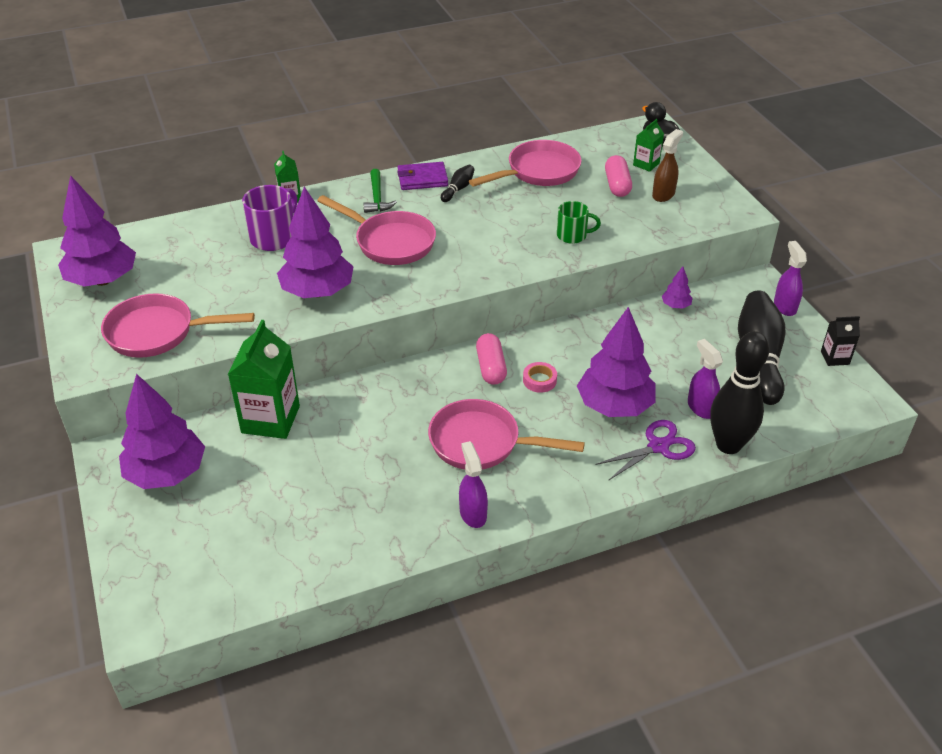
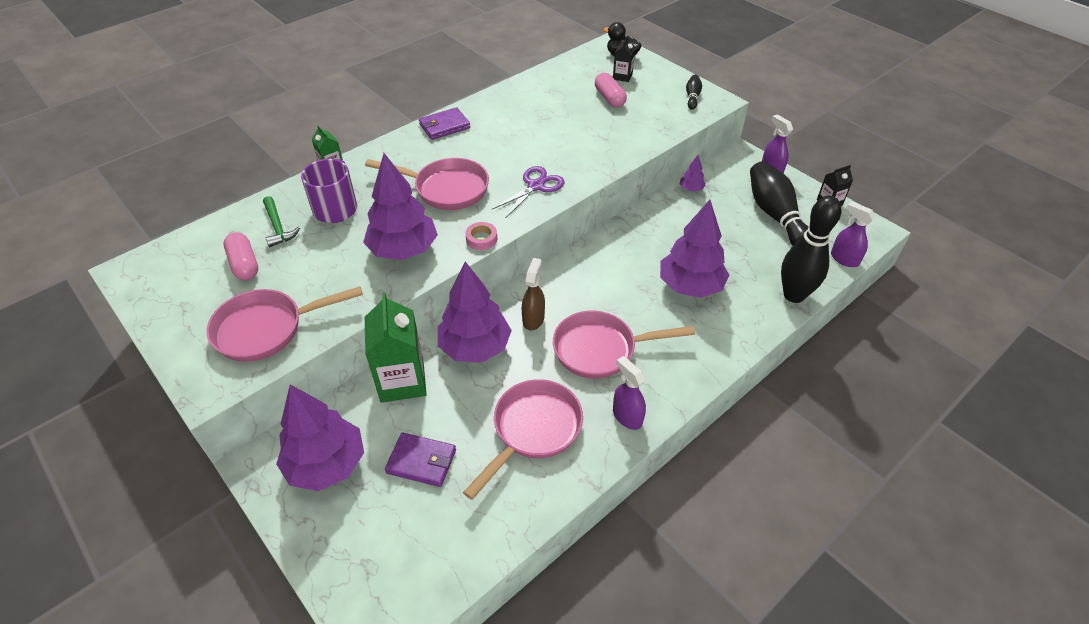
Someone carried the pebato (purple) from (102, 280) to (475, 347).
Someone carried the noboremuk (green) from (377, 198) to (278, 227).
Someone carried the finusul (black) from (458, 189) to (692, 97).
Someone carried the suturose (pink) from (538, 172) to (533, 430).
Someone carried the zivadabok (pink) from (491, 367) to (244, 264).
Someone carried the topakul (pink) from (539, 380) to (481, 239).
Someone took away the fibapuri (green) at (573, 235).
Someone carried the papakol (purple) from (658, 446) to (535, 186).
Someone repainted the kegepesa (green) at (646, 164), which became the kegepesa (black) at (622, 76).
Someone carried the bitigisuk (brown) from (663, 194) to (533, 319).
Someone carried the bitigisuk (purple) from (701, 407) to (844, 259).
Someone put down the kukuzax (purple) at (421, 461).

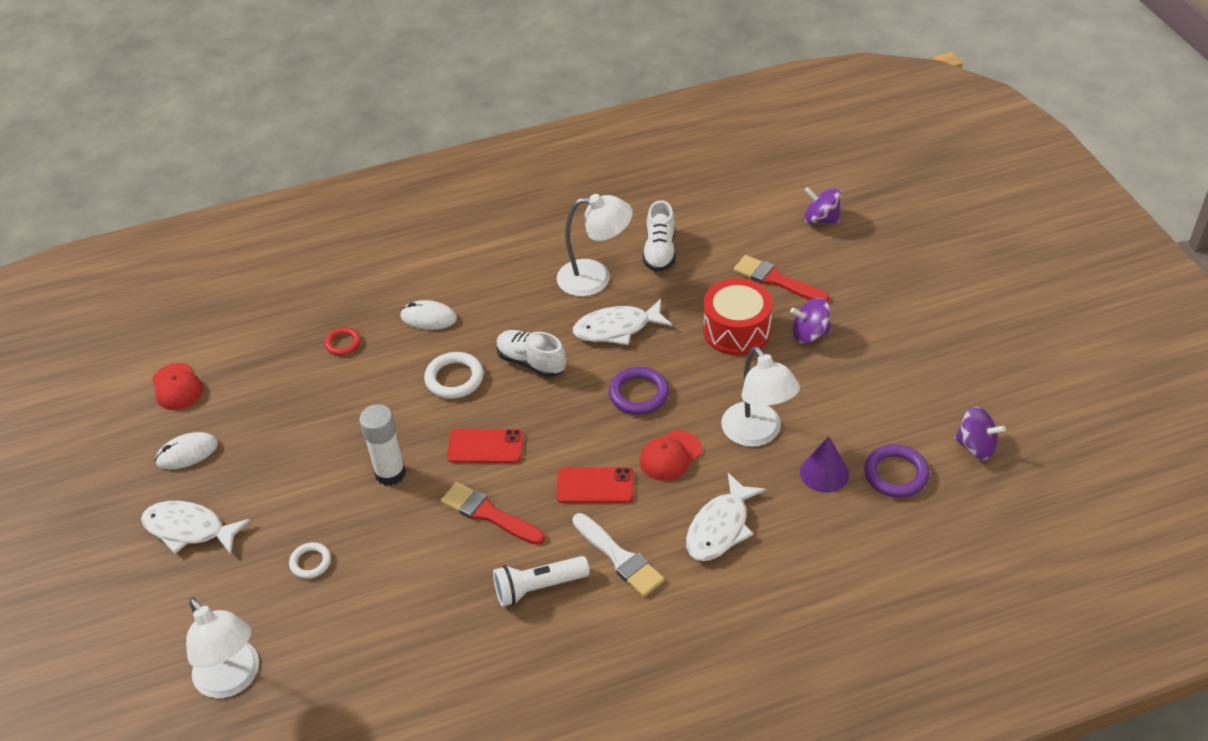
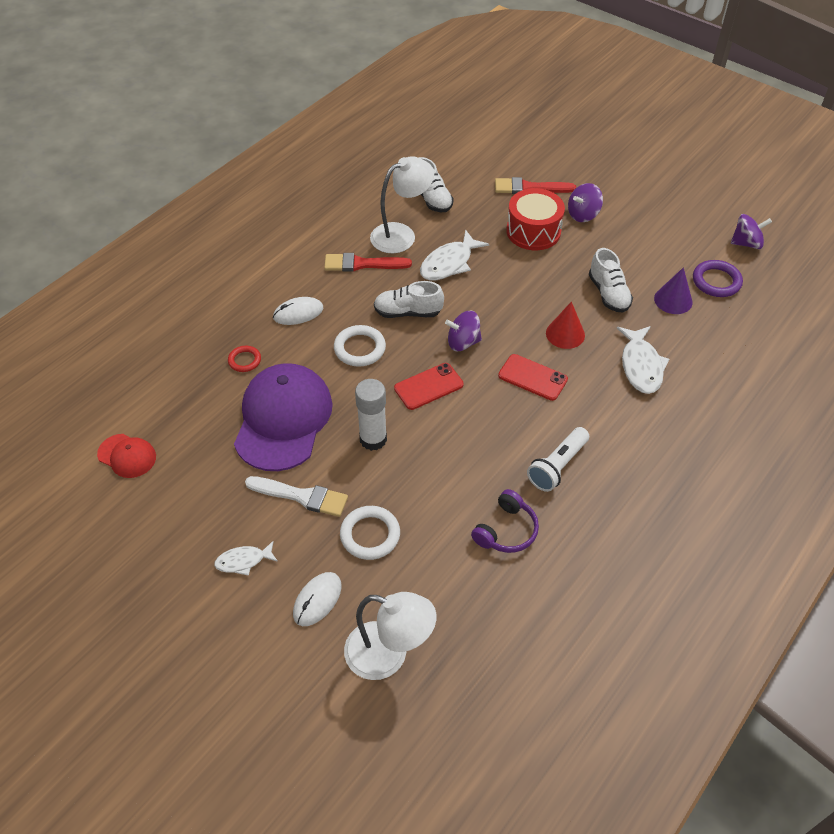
Someone scaled the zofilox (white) at (189, 529) by 0.60.
Someone carried the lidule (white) from (187, 453) to (317, 600).
Someone scaled the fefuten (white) at (310, 562) by 1.59.
Someone carried the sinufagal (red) from (488, 514) to (362, 264).
Someone rotated the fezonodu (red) at (595, 486) by 60 degrees clockwise.
Someone carried the sinufagal (white) from (619, 557) to (301, 496).
Someone took away the fefuten (purple) at (639, 394).
Someone swapped the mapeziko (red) at (670, 456) for the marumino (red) at (565, 334).
Someone swapped the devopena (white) at (757, 434) for the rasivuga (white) at (608, 294).
Someone carried the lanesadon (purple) from (821, 219) to (463, 342).
Someone put down the mapeziko (purple) at (283, 419).
Someone put down the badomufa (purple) at (506, 530).

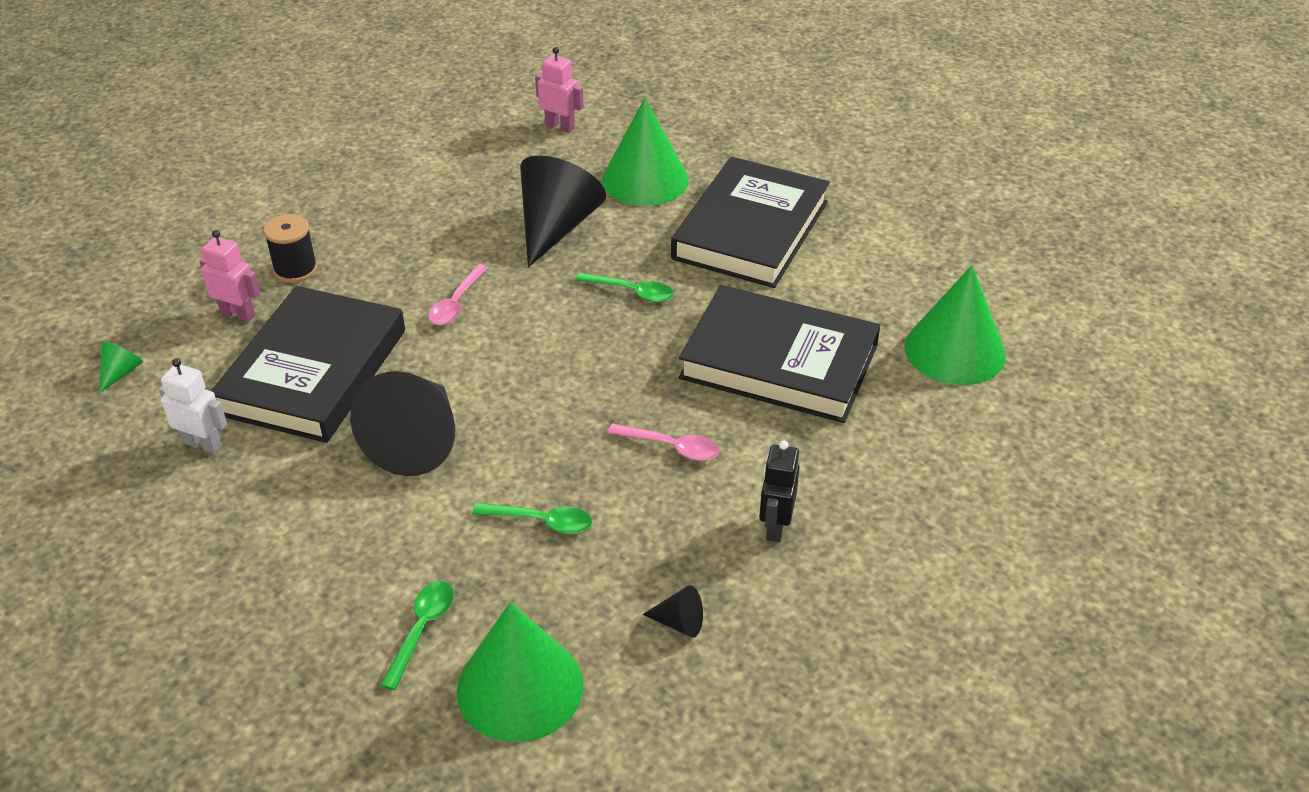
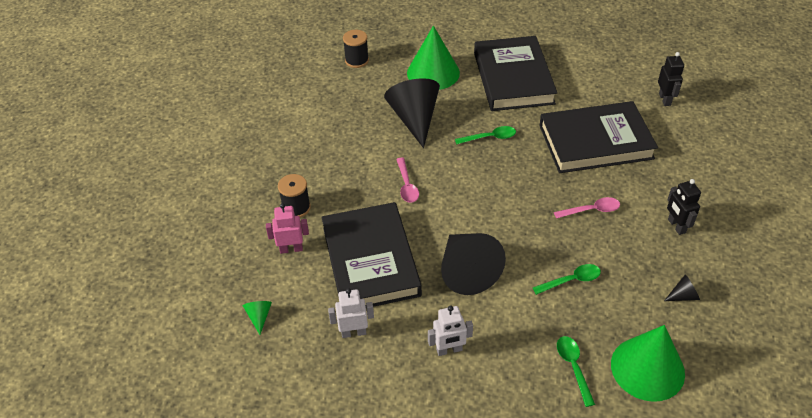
Someone swapped the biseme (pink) at (560, 126) for the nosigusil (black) at (357, 60).
Someone swapped the marumino (green) at (954, 350) for the biseme (black) at (665, 99).
Someone put down the biseme (white) at (449, 350).

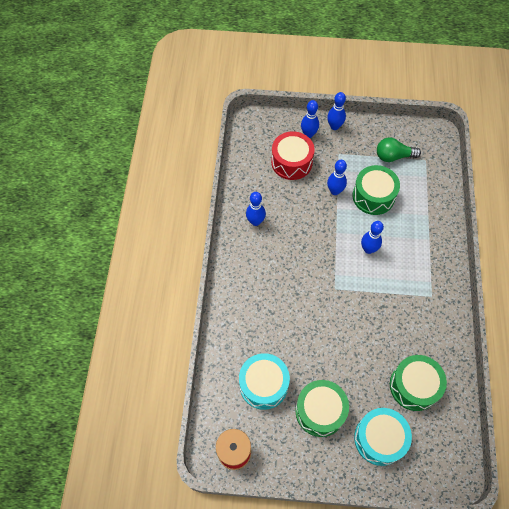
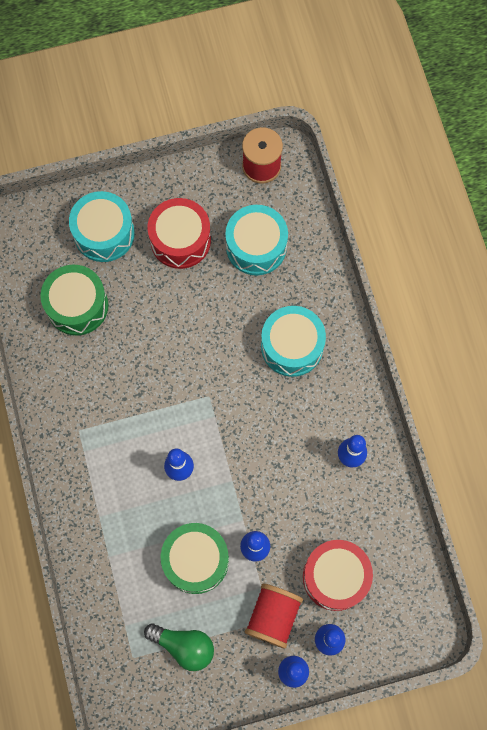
Someone repainted the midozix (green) at (320, 411), which became the midozix (red) at (180, 240).
Someone rotated the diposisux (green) at (393, 156) by 45 degrees clockwise.
Someone put down the nosigusil (red) at (273, 617).
Someone put down the midozix (turquoise) at (292, 346).

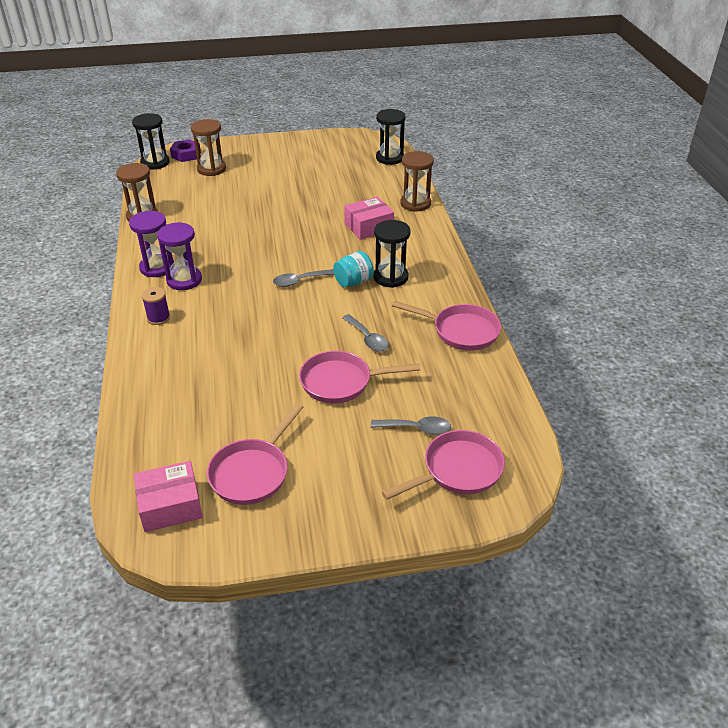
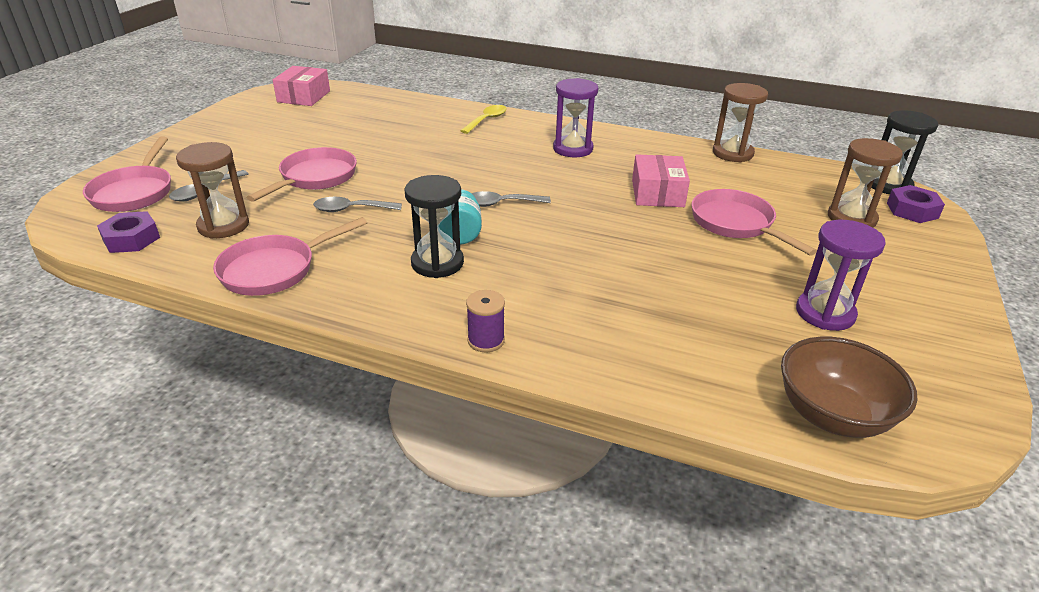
Someone carried the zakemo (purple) from (157, 267) to (825, 313).
Someone carried the nosigusil (purple) from (158, 318) to (486, 340).
Someone carried the suturose (pink) from (252, 472) to (735, 224).
Someone rotated the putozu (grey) at (299, 281) by 105 degrees counterclockwise.
Someone carried the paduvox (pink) from (369, 227) to (657, 193).
Someone swapped the zakemo (black) at (389, 158) for the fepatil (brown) at (832, 415).
Someone carried the zakemo (brown) from (415, 204) to (223, 226).
Someone put down the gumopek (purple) at (131, 239).
Someone put down the putozu (yellow) at (487, 120).

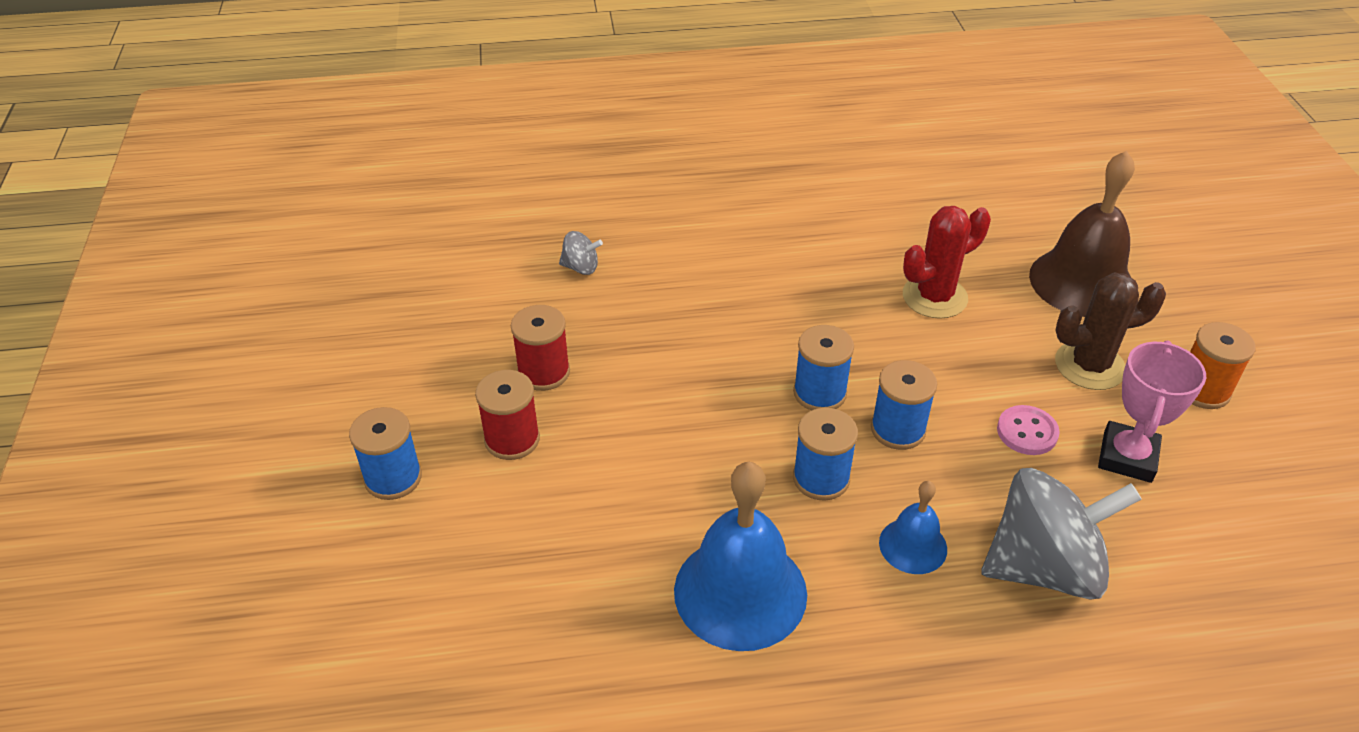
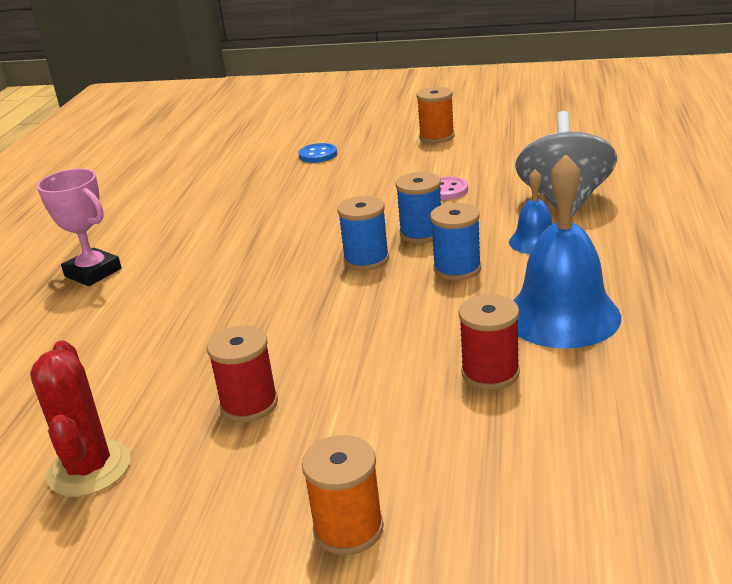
Someone repainted the nosigusil (blue) at (393, 478), which became the nosigusil (orange) at (348, 529).
Someone carried the nosigusil (red) from (512, 439) to (490, 373).
Someone took away the lanesadon (grey) at (581, 267).
Someone carried the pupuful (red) from (934, 297) to (89, 468).
Someone swapped the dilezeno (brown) at (1082, 282) for the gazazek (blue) at (318, 155).
Someone took away the pupuful (brown) at (1089, 366).
Someone carried the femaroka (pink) from (1127, 457) to (93, 272).

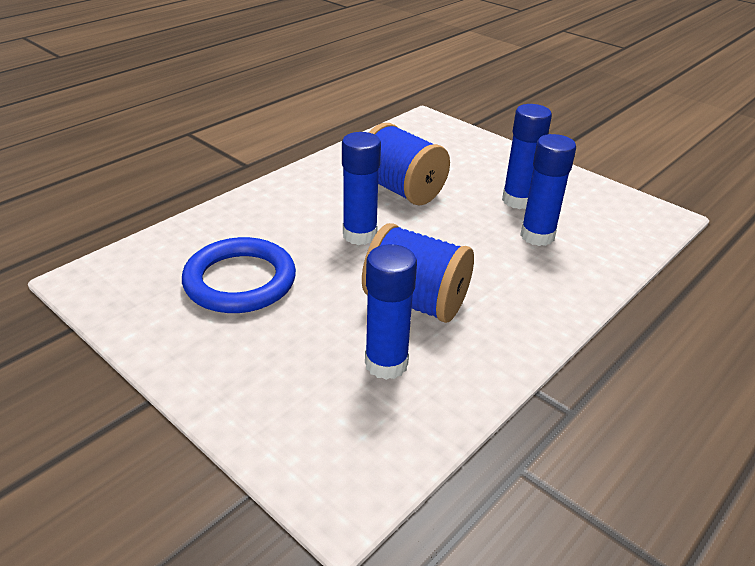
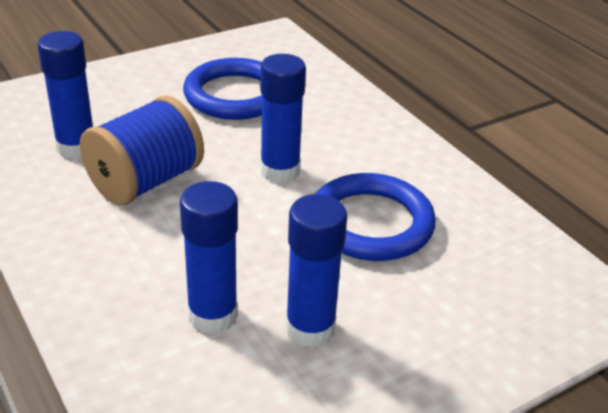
Someone swapped the nosigusil (blue) at (401, 190) for the fefuten (blue) at (371, 223).

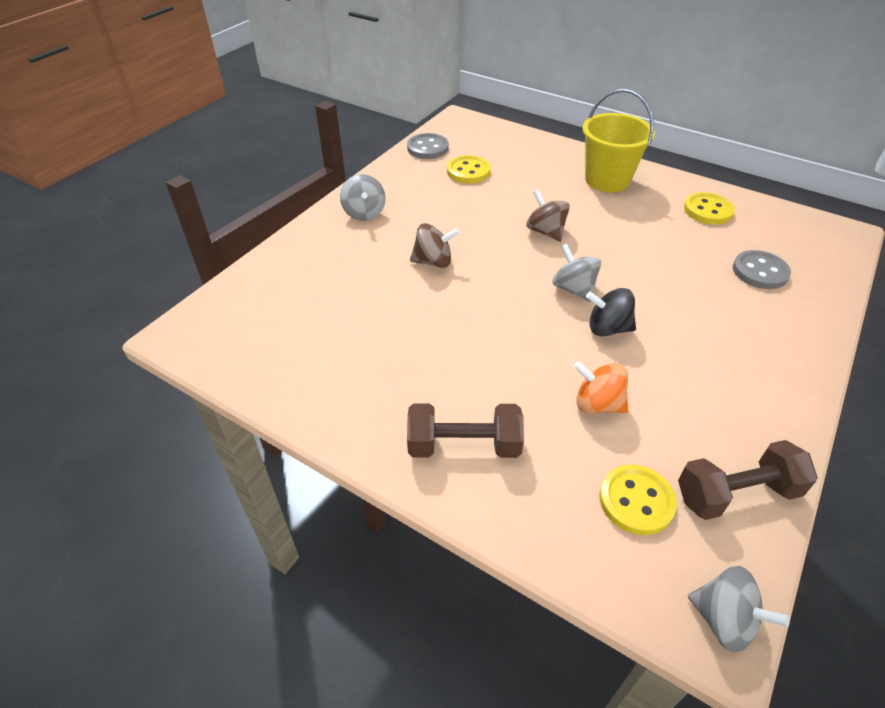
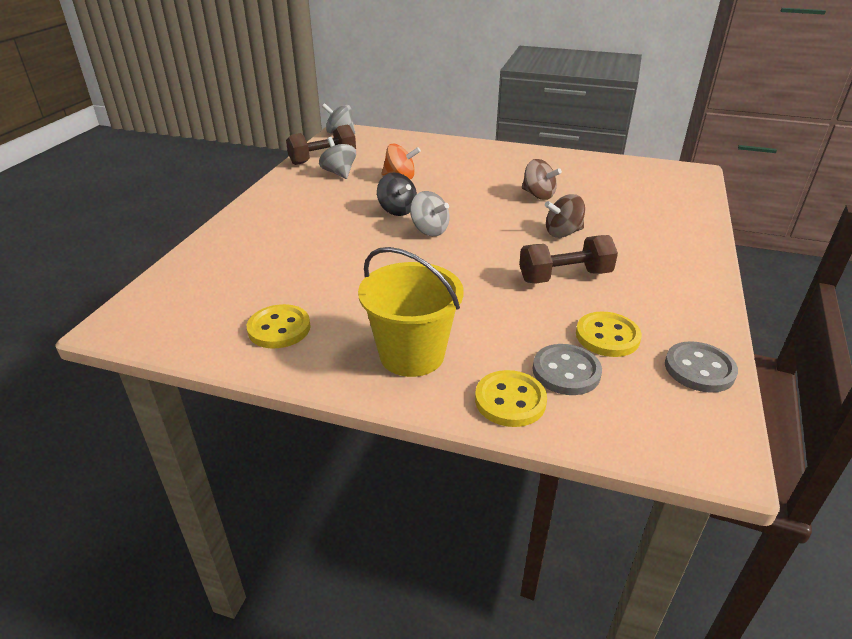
Someone carried the lanesadon (grey) from (364, 213) to (339, 173).
Someone carried the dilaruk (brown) from (464, 445) to (565, 276).
Someone carried the lanesadon (brown) from (545, 232) to (538, 195).
Someone rotated the lanesadon (black) at (607, 328) by 60 degrees clockwise.
Someone carried the gazazek (yellow) from (636, 501) to (510, 400).
Someone carried the gazazek (grey) from (760, 271) to (566, 371).

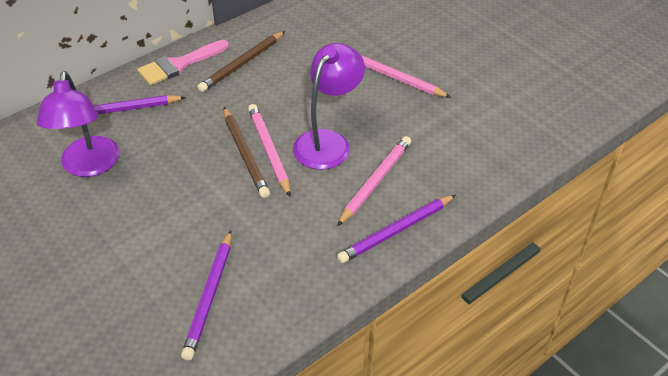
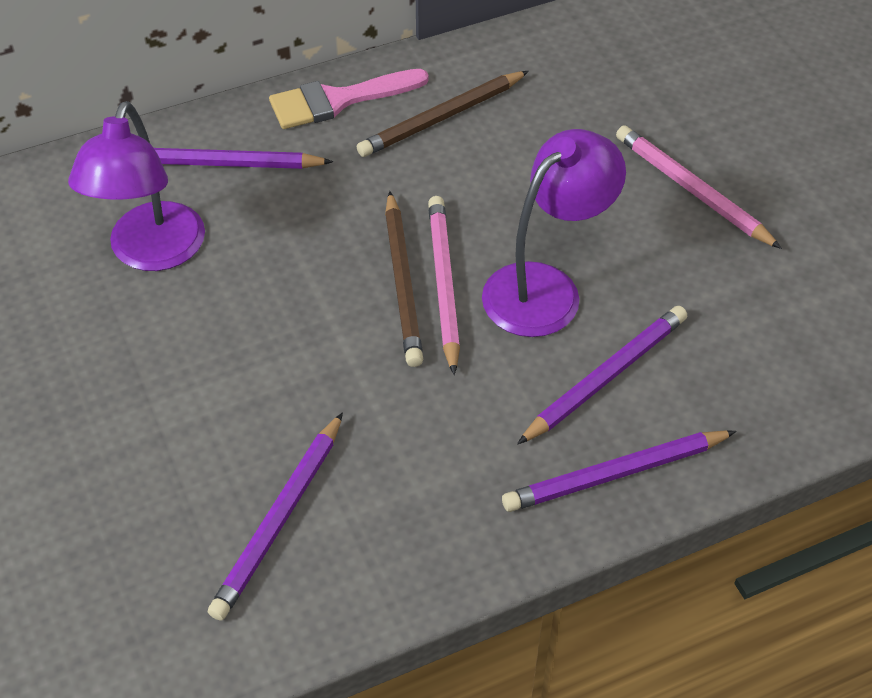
Someone repainted the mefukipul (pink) at (375, 181), which became the mefukipul (purple) at (605, 377).

